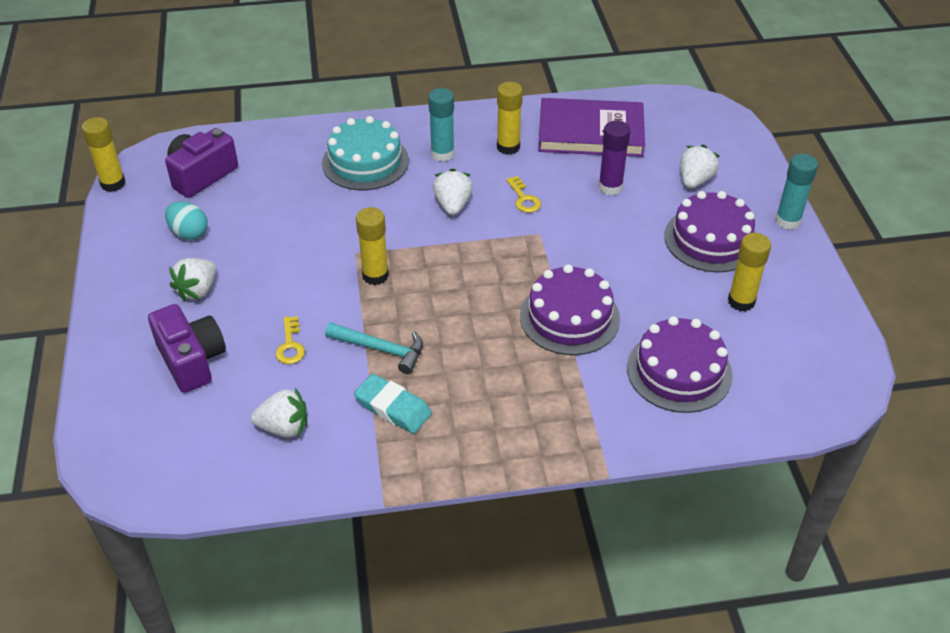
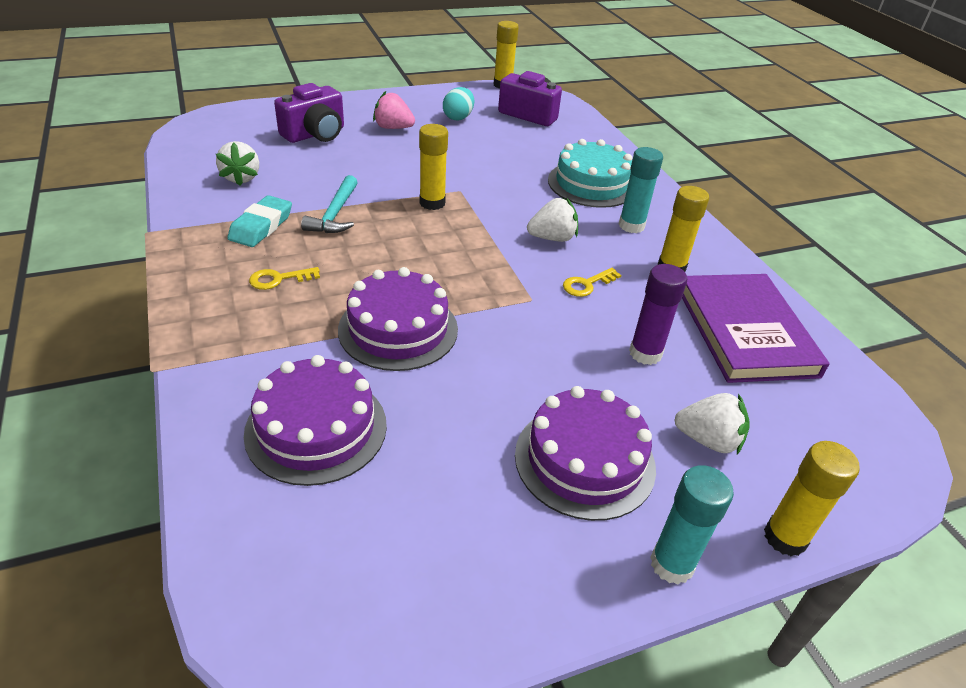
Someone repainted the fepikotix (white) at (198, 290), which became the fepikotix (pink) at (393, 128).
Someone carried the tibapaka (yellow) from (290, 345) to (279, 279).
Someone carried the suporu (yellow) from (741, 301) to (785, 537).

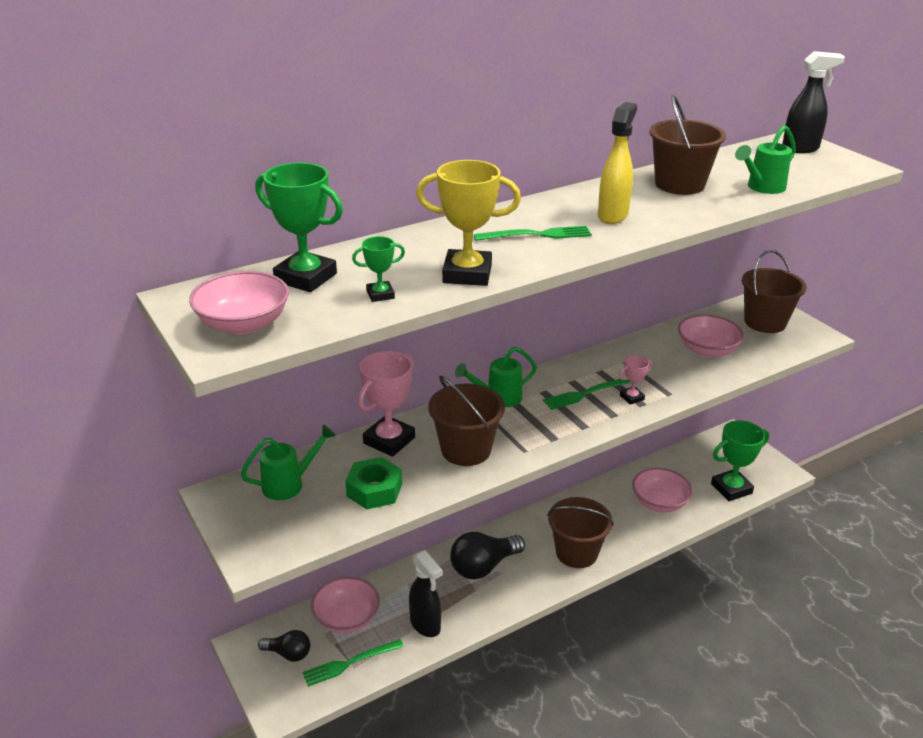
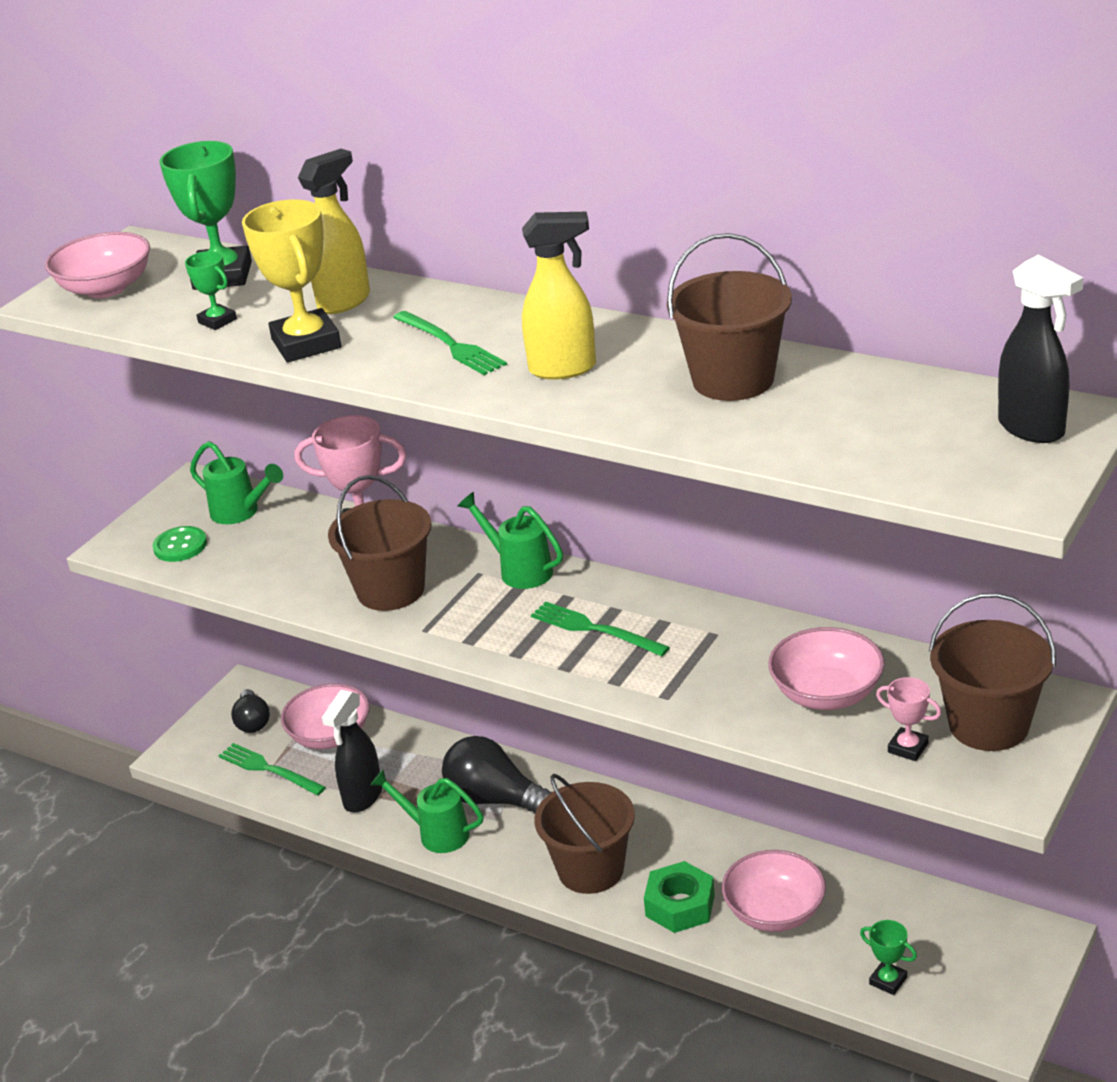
Someone carried the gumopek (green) from (374, 490) to (680, 905).
Someone carried the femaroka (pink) from (632, 397) to (908, 748).
Someone scaled the femaroka (green) at (731, 488) by 0.51.
Someone carried the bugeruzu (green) from (762, 188) to (436, 834).
Someone put down the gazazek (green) at (180, 546).
Someone put down the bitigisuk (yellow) at (345, 302).

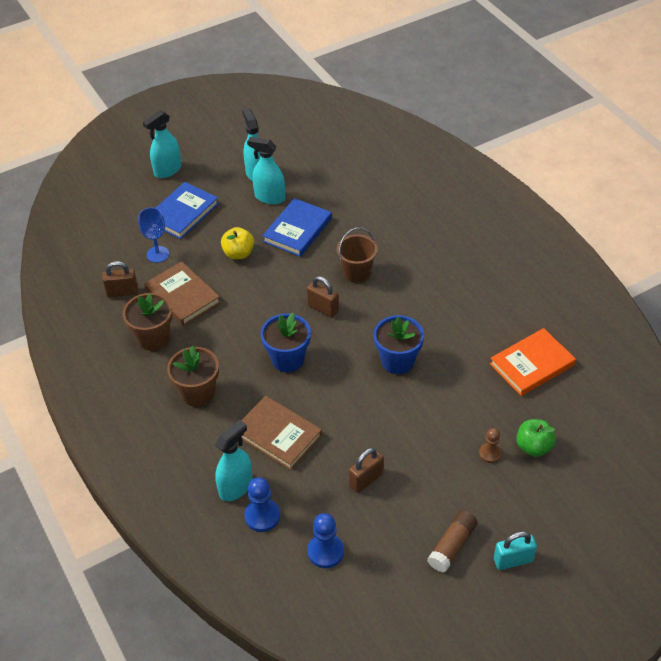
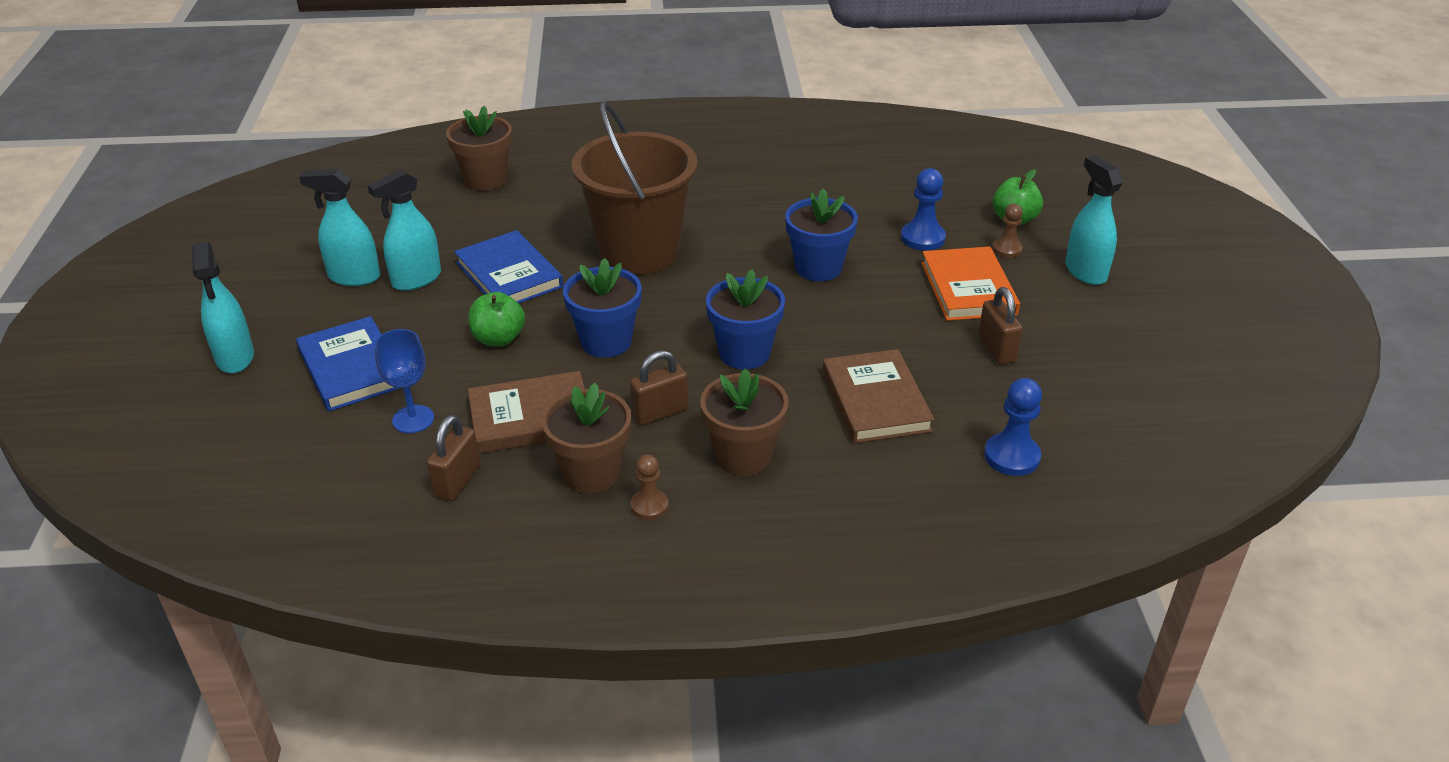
Someone carried the bitigisuk (turquoise) from (236, 487) to (1085, 272).
Someone repainted the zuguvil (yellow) at (238, 253), which became the zuguvil (green) at (498, 339).
Someone rotated the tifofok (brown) at (278, 435) by 75 degrees counterclockwise.
Someone carried the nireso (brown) from (323, 308) to (660, 412).
Someone carried the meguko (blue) from (325, 552) to (922, 238).
Someone scaled the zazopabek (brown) at (357, 273) by 1.97.
Someone took away the suporu (brown) at (452, 546).
Someone carried the tifofok (orange) from (532, 364) to (968, 288).
Someone took away the nireso (turquoise) at (513, 560).
Someone put down the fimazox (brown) at (485, 179).
Someone put down the fimazox (blue) at (606, 342).
Someone put down the meguko (brown) at (649, 506).

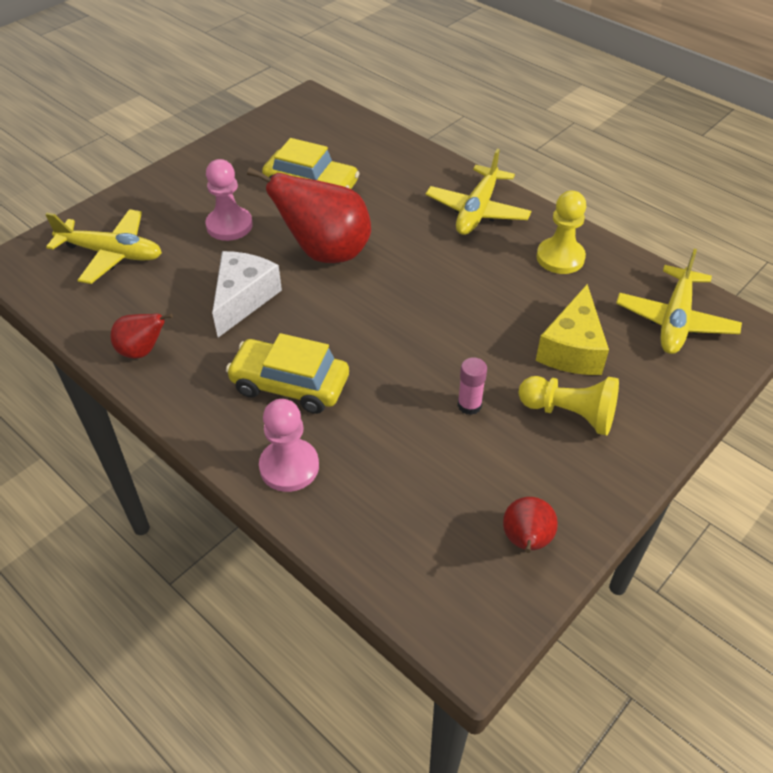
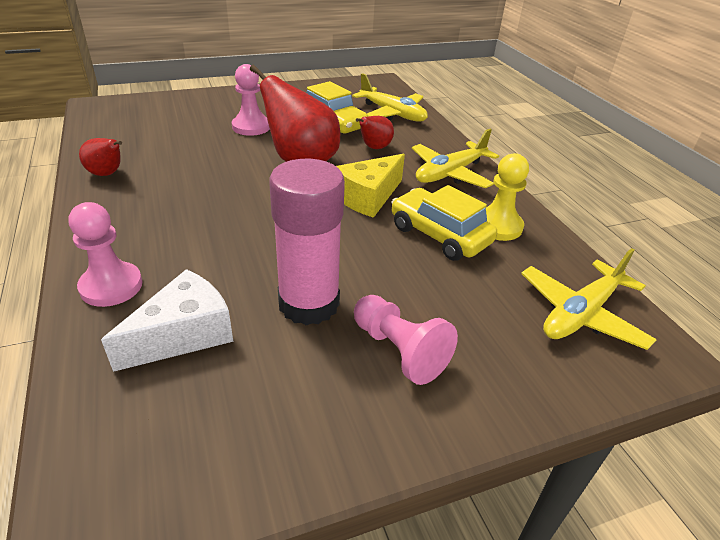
Someone carried the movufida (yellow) from (112, 254) to (392, 114).
Someone carried the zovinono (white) from (243, 299) to (184, 334).
Someone carried the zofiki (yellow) from (290, 385) to (439, 235).
Someone scaled the suporu (pink) at (469, 405) by 2.36.
Someone carried the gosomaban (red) from (526, 541) to (374, 148).
Someone repainted the meguko (yellow) at (569, 414), which became the meguko (pink) at (399, 350).
Someone carried the zovinono (yellow) from (572, 349) to (368, 197).

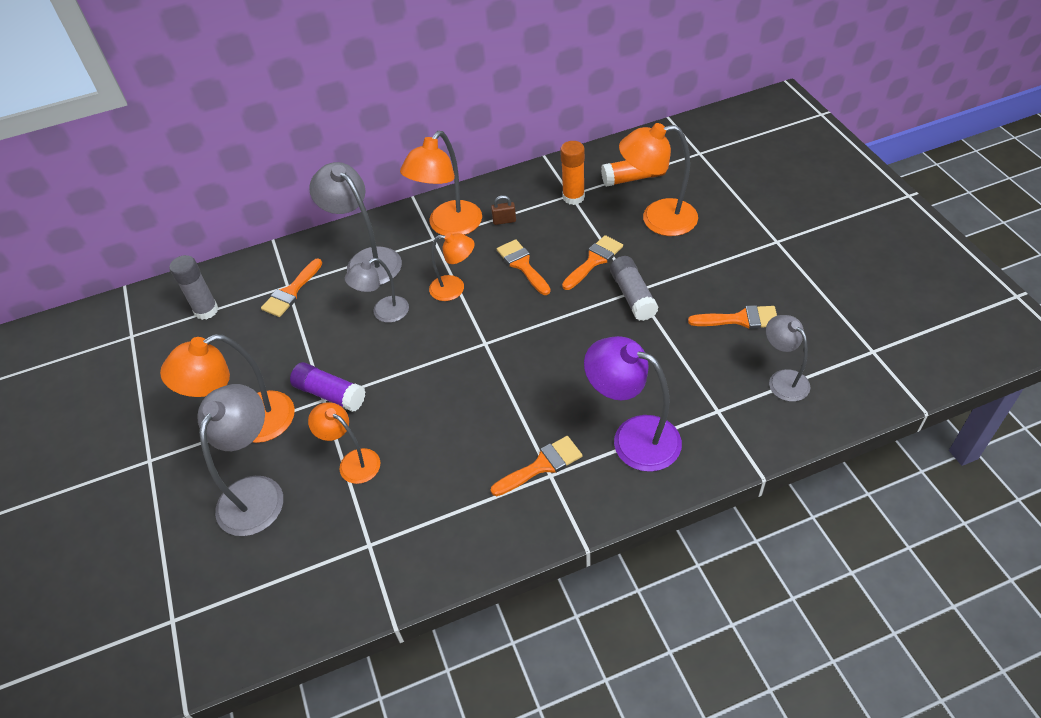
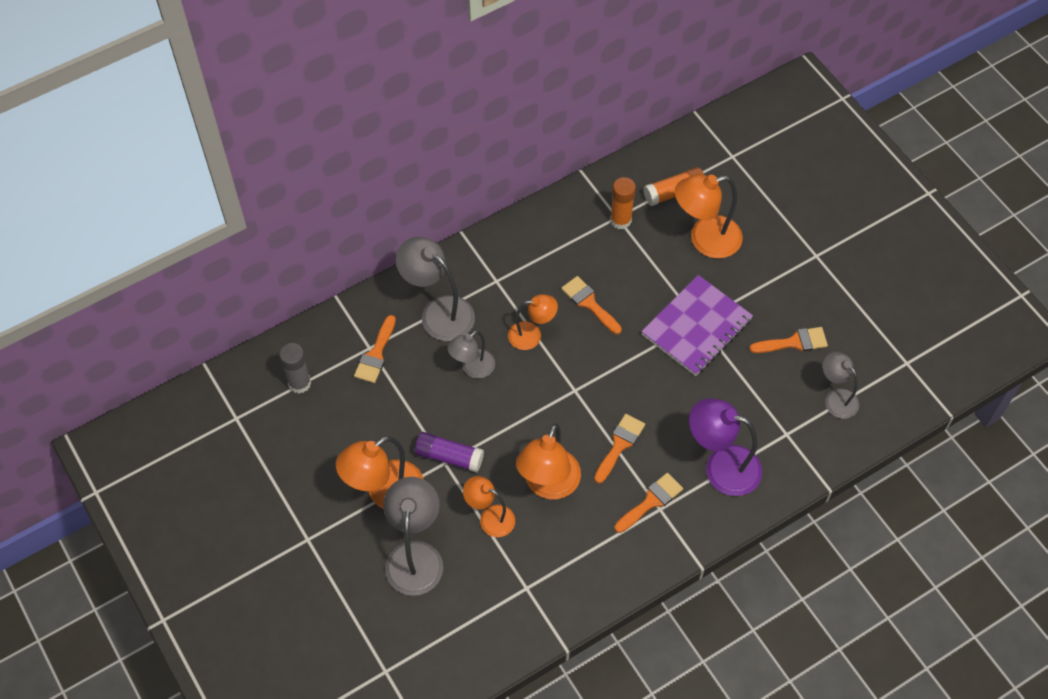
Someone carried the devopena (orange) from (449, 226) to (548, 485).
Someone took away the nireso (brown) at (504, 221).
Someone carried the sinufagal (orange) from (594, 261) to (619, 445).
Someone swapped the suporu (grey) at (632, 296) for the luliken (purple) at (696, 327).

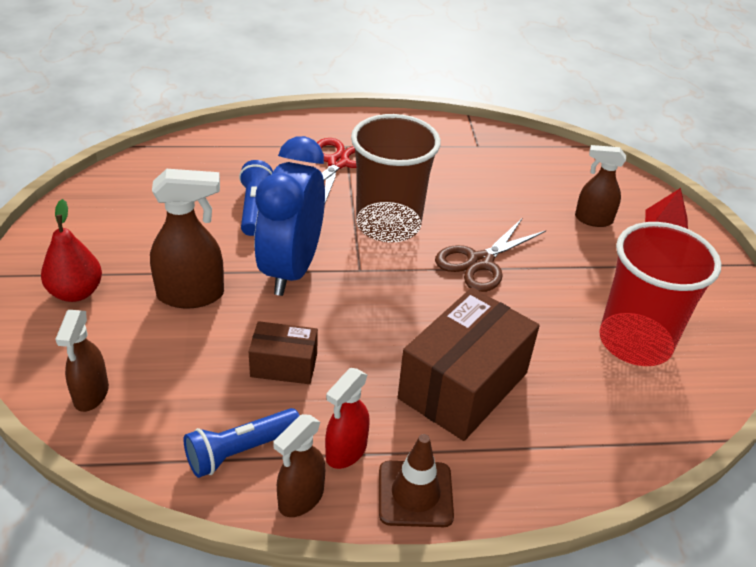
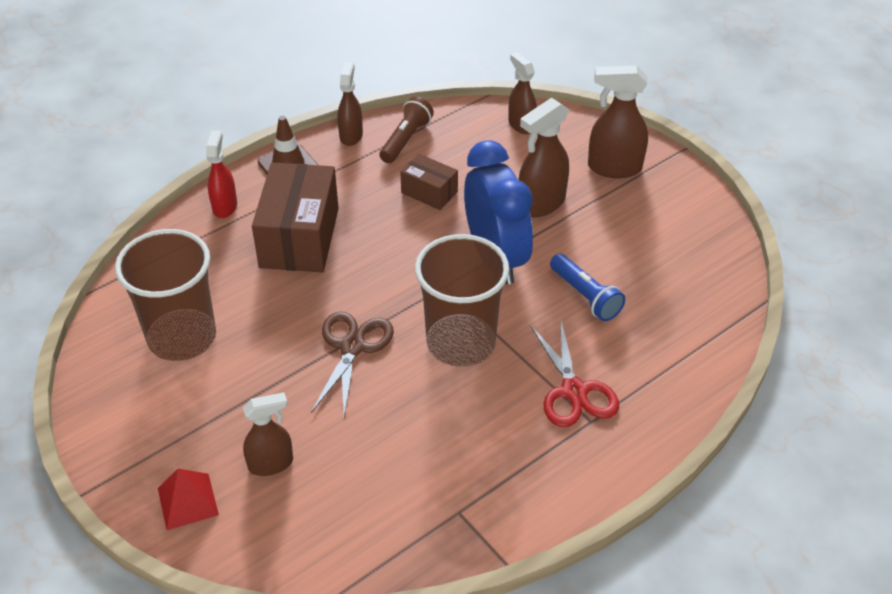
Someone swapped the gosomaban (red) at (76, 292) for the bitigisuk (brown) at (614, 168).
Someone repainted the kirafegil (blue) at (240, 451), which became the kirafegil (brown) at (406, 140).
Someone rotated the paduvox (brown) at (284, 365) by 60 degrees clockwise.
Someone carried the bitigisuk (red) from (346, 452) to (225, 206).
Someone repainted the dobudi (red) at (635, 342), which became the dobudi (brown) at (182, 337).

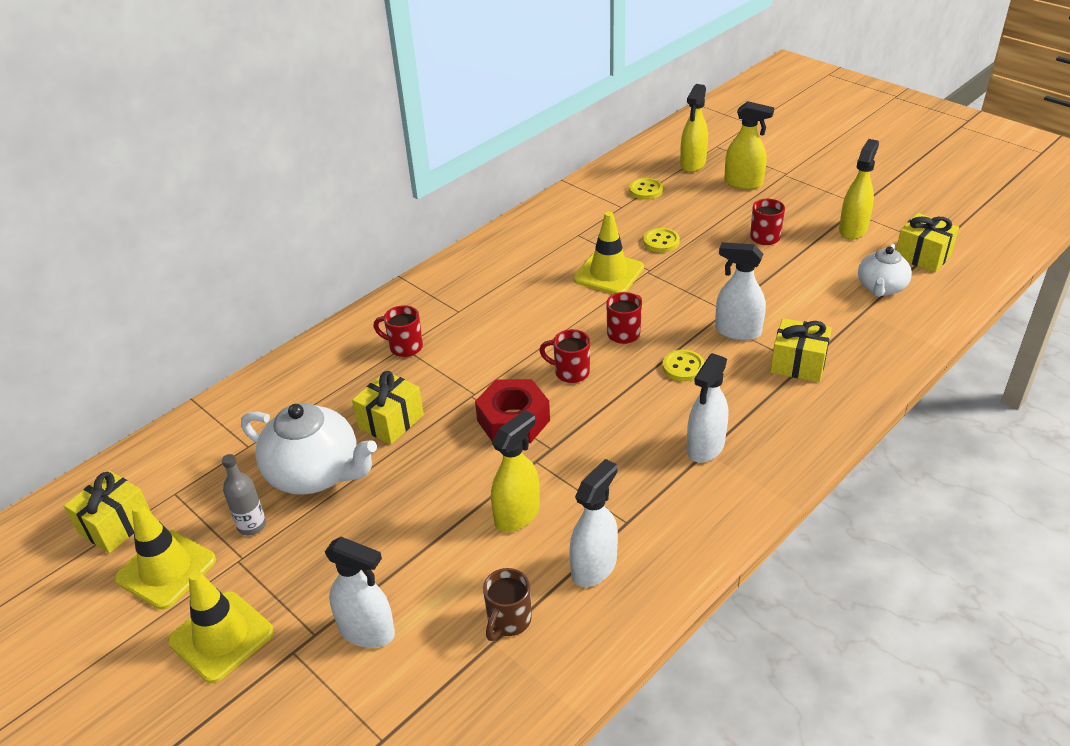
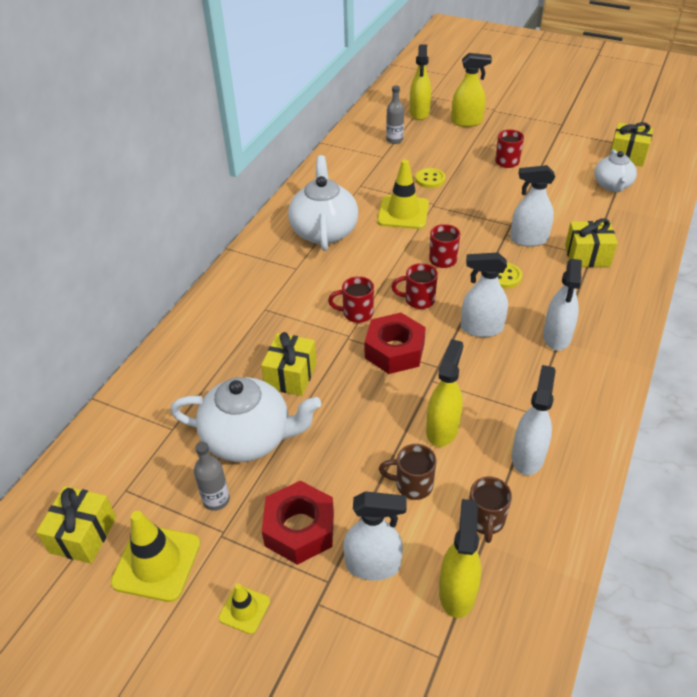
Someone scaled the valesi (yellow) at (221, 636) by 0.54.
Someone carried the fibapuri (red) from (404, 347) to (356, 313).
Someone swapped the gazazek (yellow) at (645, 190) for the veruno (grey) at (394, 140).
Someone carried the bitigisuk (yellow) from (853, 229) to (457, 591).
Someone put down the gumopek (red) at (299, 529).
Someone put down the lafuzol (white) at (324, 231).
Someone put down the fibapuri (brown) at (412, 485).
Someone put down the bitigisuk (white) at (481, 328).

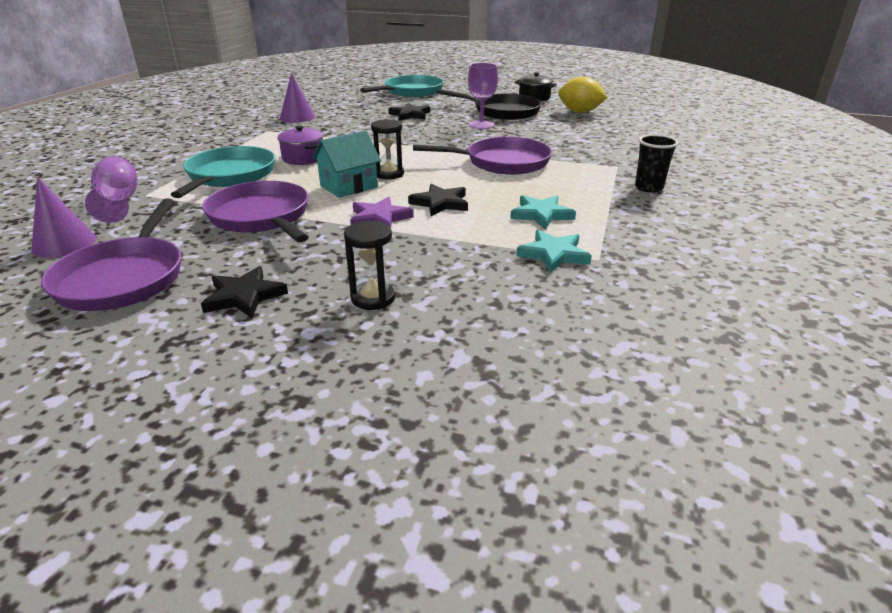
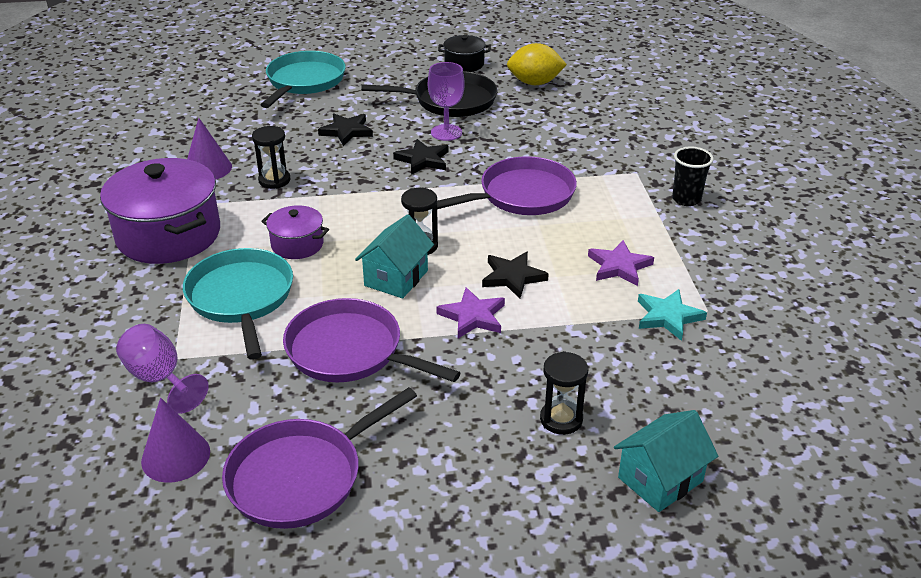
Someone rotated the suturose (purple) at (124, 278) by 75 degrees clockwise.
Someone carried the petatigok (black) from (244, 296) to (423, 160).
Someone repainted the petatigok (turquoise) at (541, 215), which became the petatigok (purple) at (619, 266).
Someone put down the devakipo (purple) at (169, 235).
Someone put down the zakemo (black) at (274, 180).
Someone put down the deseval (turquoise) at (660, 479).

